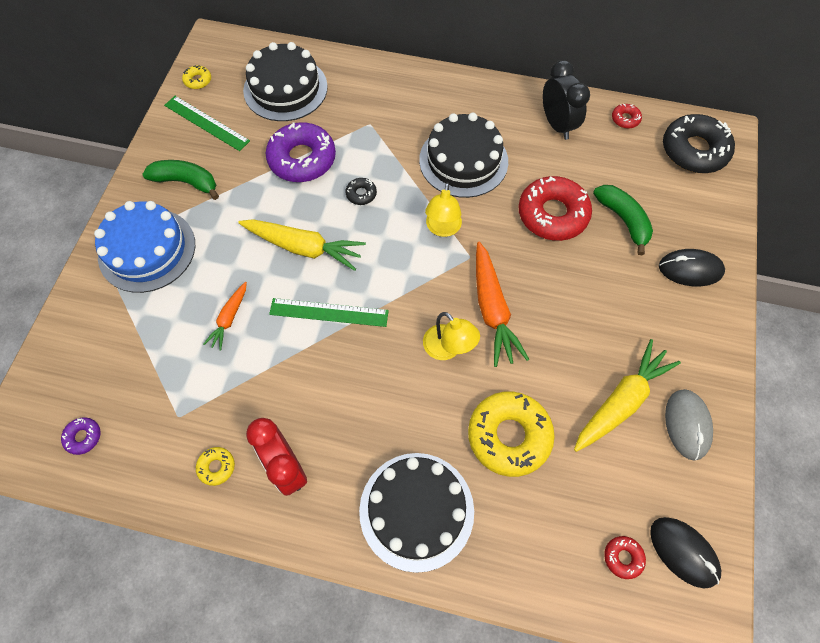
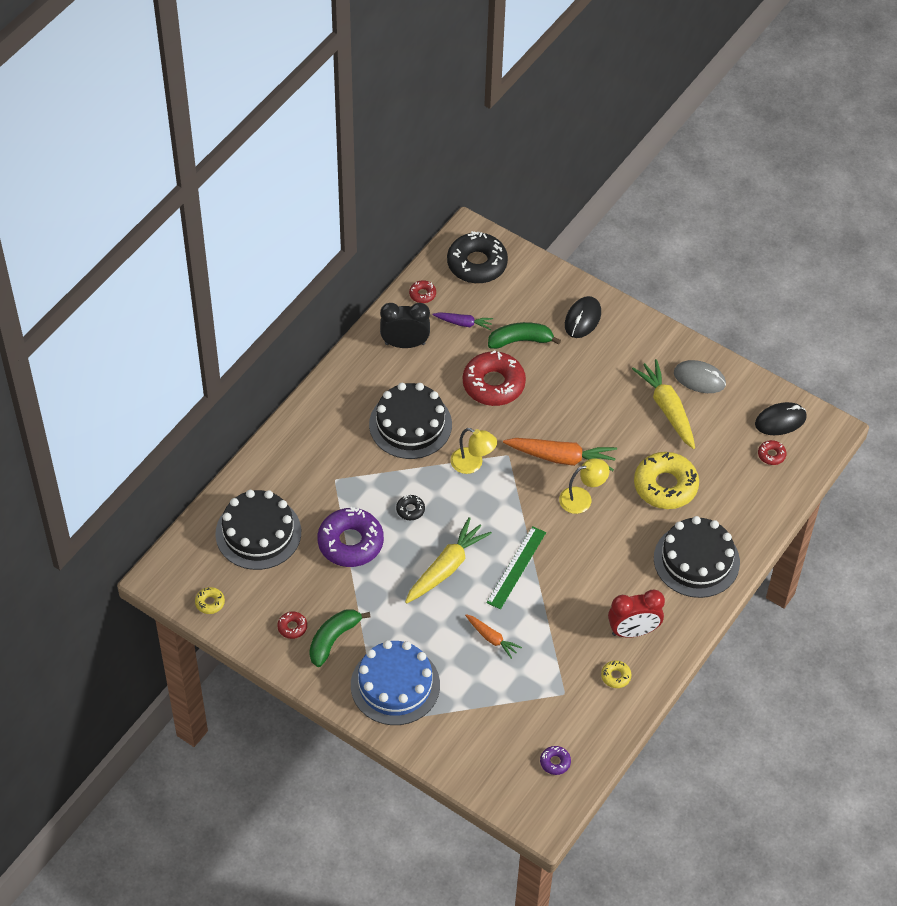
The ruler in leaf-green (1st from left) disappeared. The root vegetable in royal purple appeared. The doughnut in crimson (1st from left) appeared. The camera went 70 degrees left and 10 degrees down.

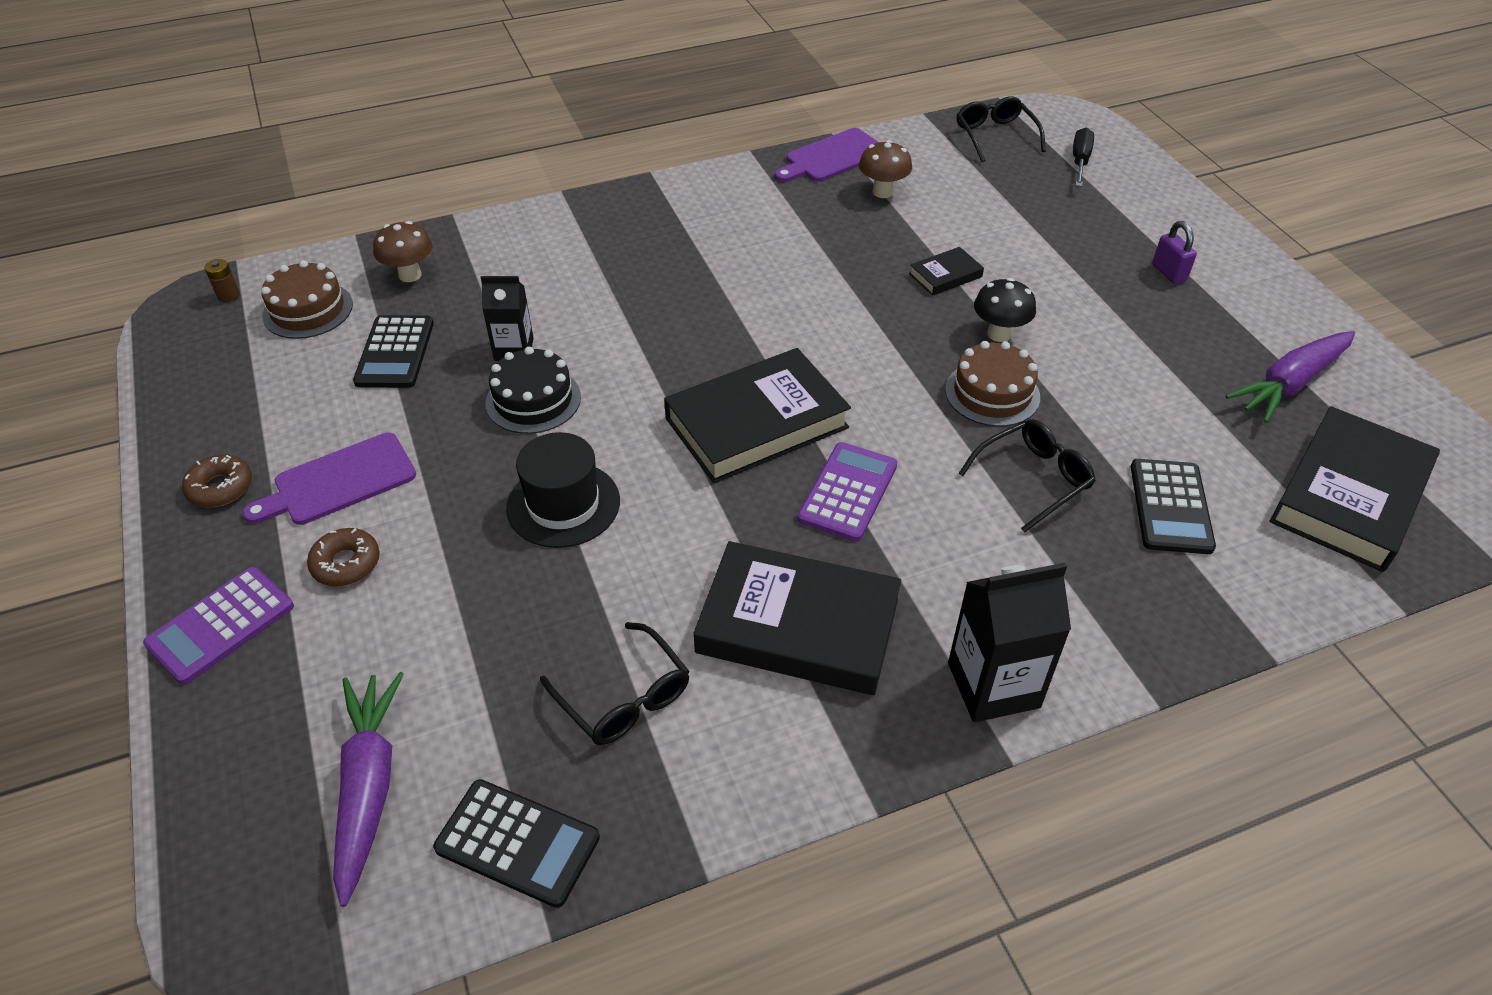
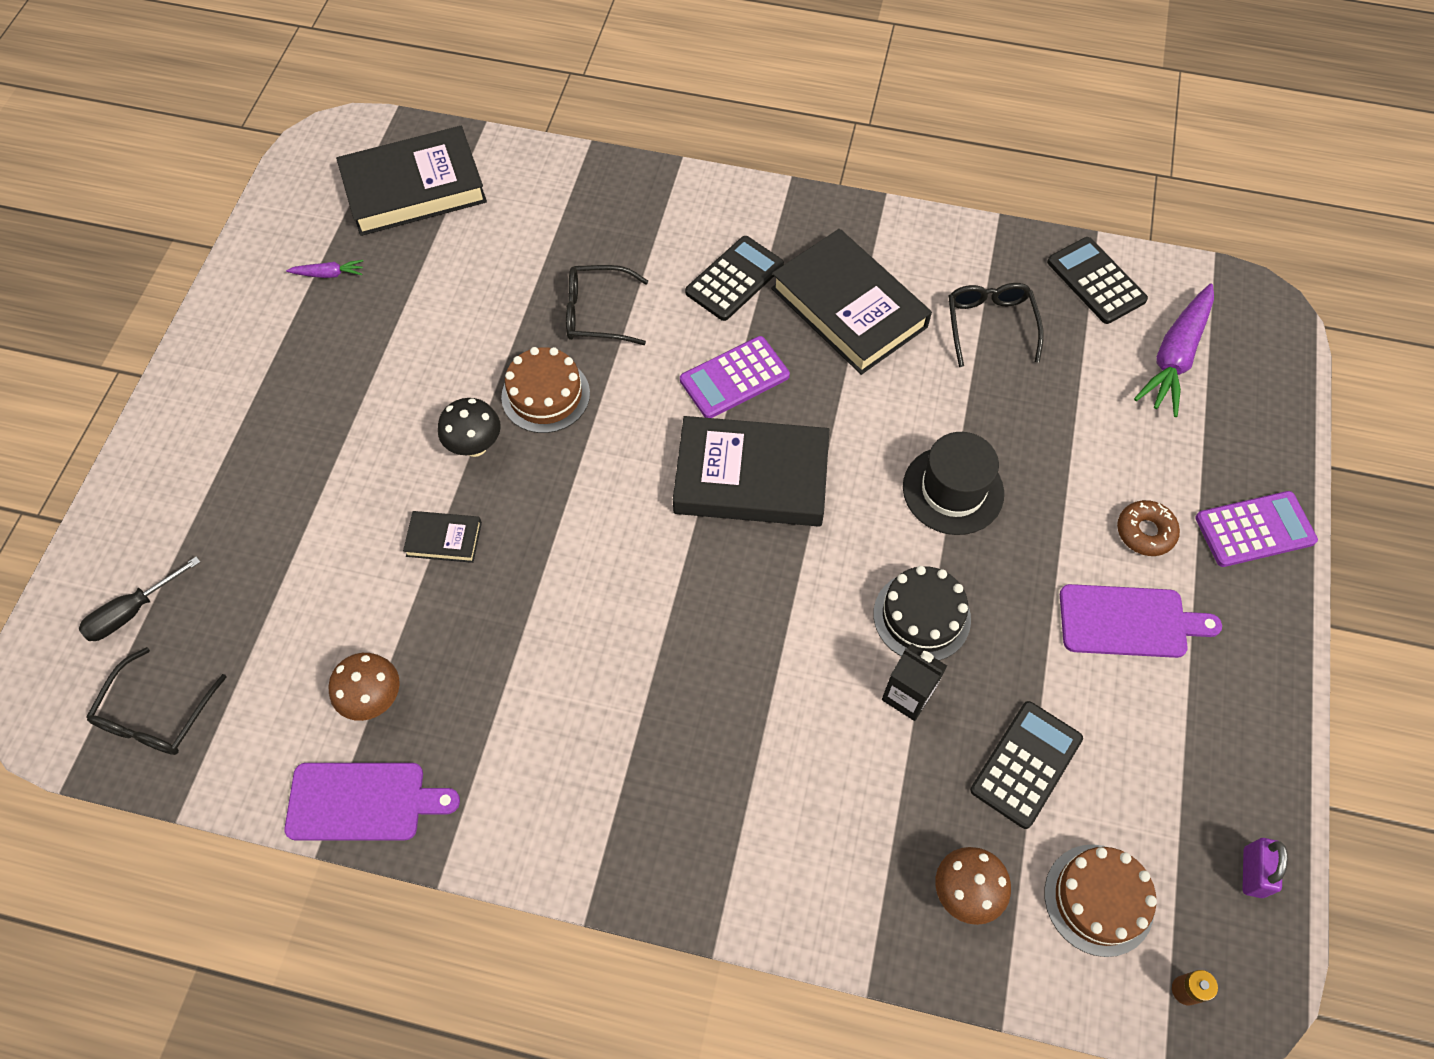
The small lock in royal purple moved. The root vegetable in royal purple (2nd from left in the first image) changed to 0.46 times the size. The doughnut in brown (1st from left) disappeared. The adding machine in black (3rd from left in the first image) moved. The carton in black (2nd from left) disappeared. The camera went 145 degrees left and 15 degrees up.

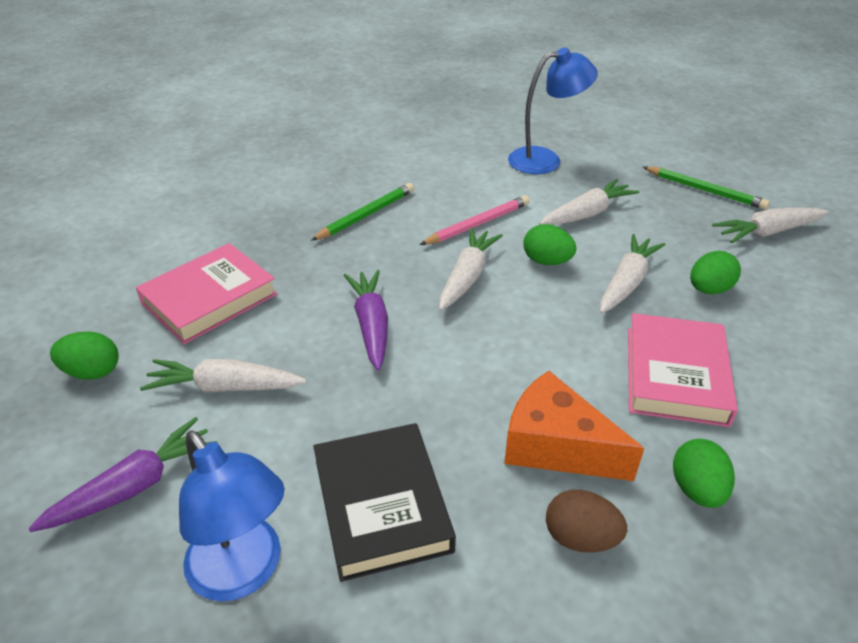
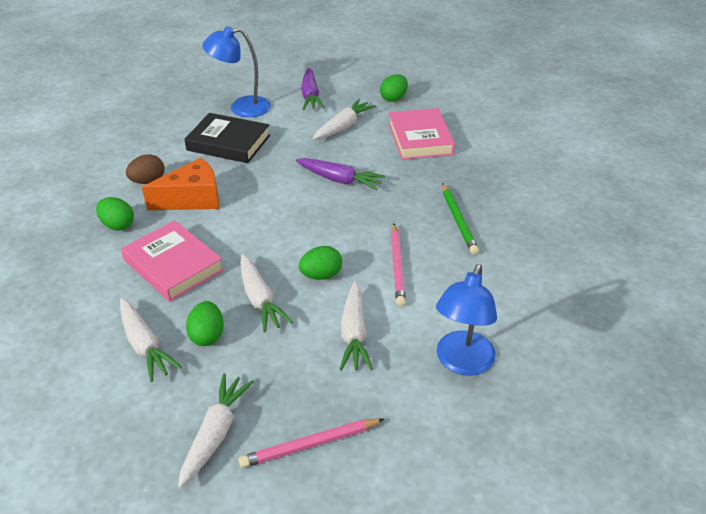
The lead pencil in leaf-green (2nd from left) became the lead pencil in rose-pink (1st from left). The root vegetable in snow-white (2nd from left in the first image) moved. The camera went 125 degrees right and 0 degrees up.

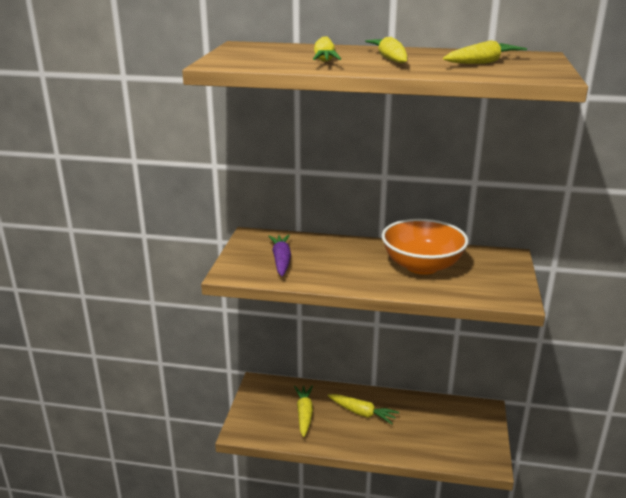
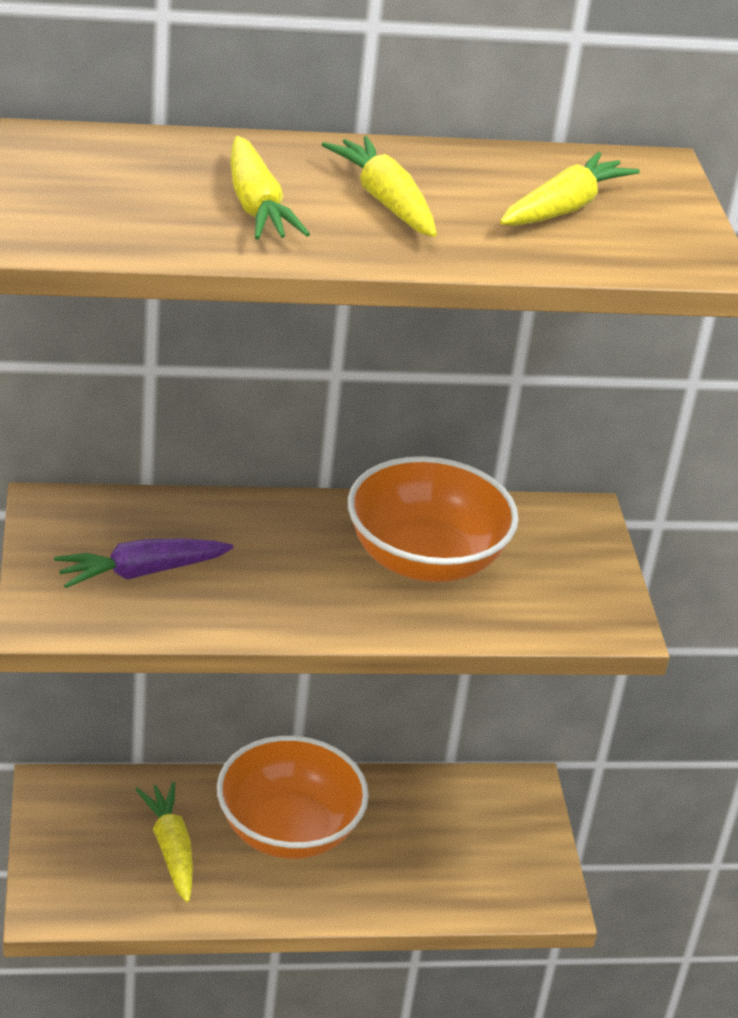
The root vegetable in royal purple turned 90 degrees counterclockwise. The root vegetable in golden (3rd from left) was replaced by the serving bowl in orange-coloured (1st from left). The camera went 20 degrees left and 10 degrees up.

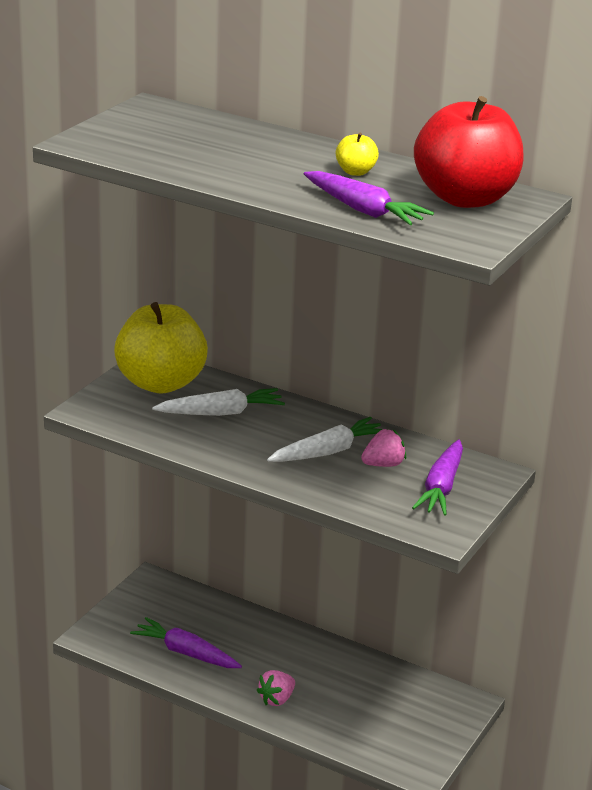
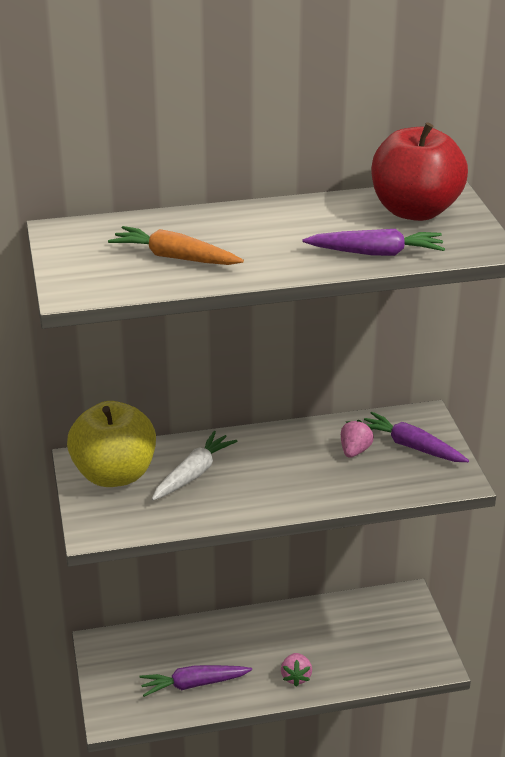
The apple in golden (2nd from left) disappeared. The root vegetable in snow-white (2nd from left) disappeared. The root vegetable in royal purple (3rd from left) turned 150 degrees clockwise. The root vegetable in orange-coloured appeared. The camera went 40 degrees left and 5 degrees up.

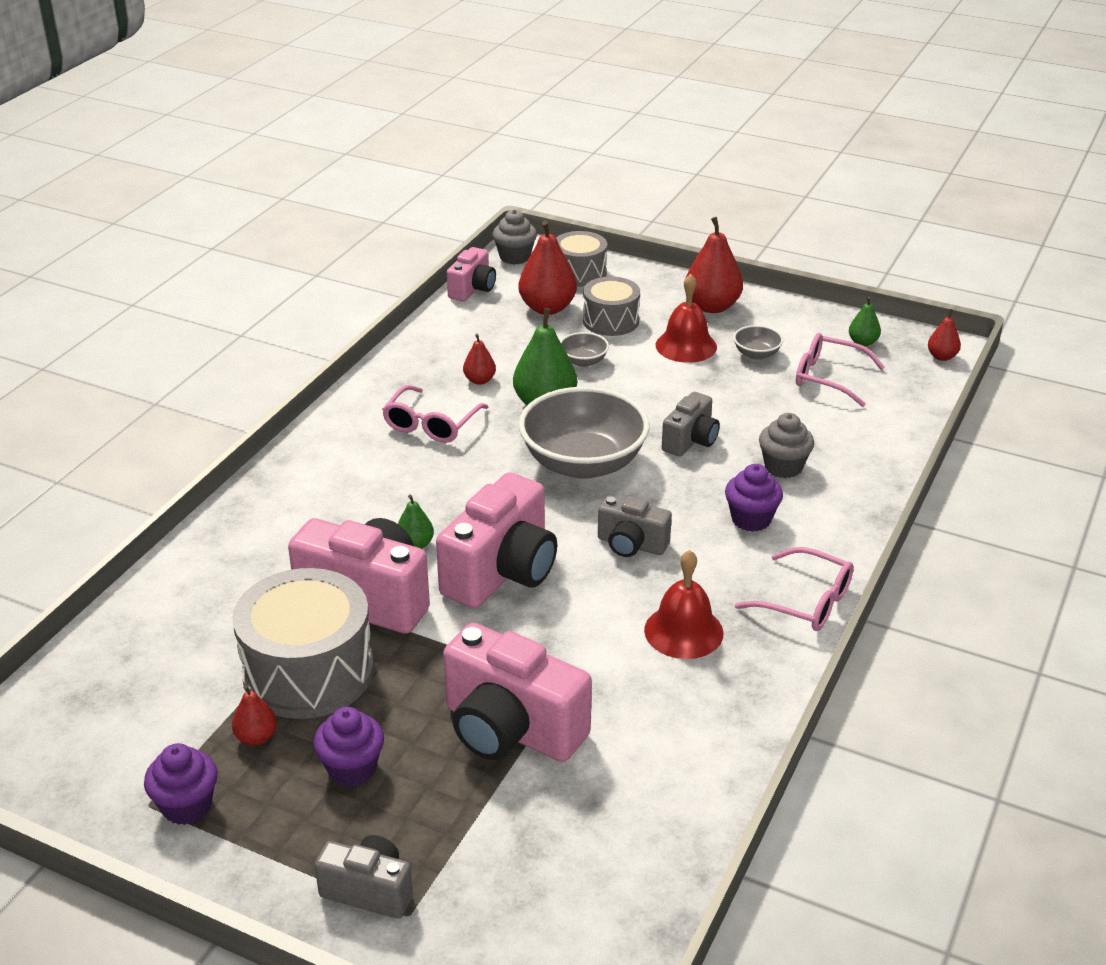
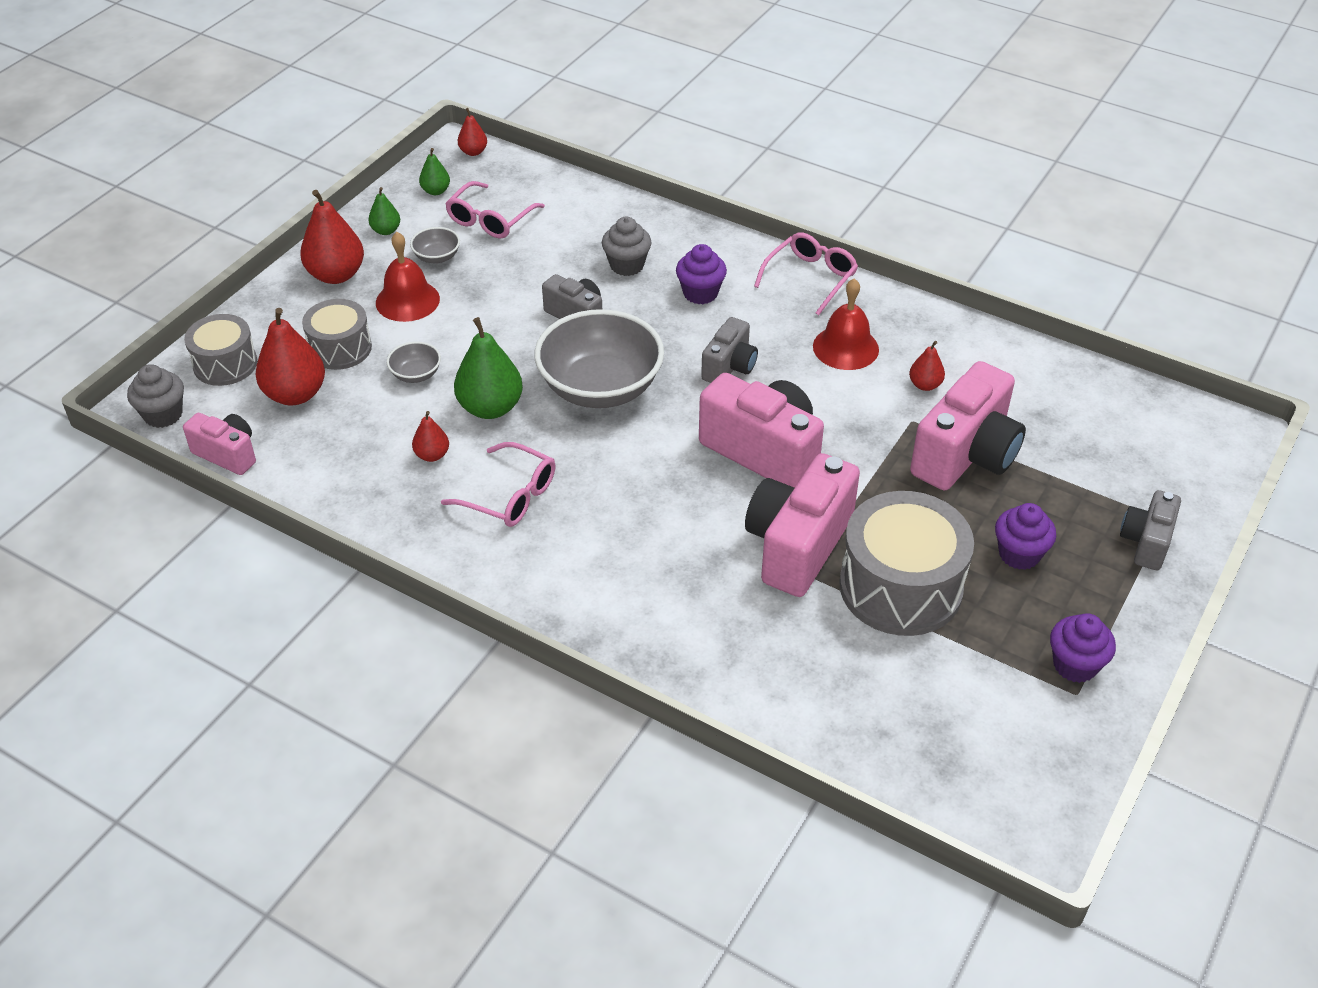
The toy pear in leaf-green (1st from left) moved. The toy pear in crimson (1st from left in the first image) moved. The camera went 85 degrees left and 10 degrees up.

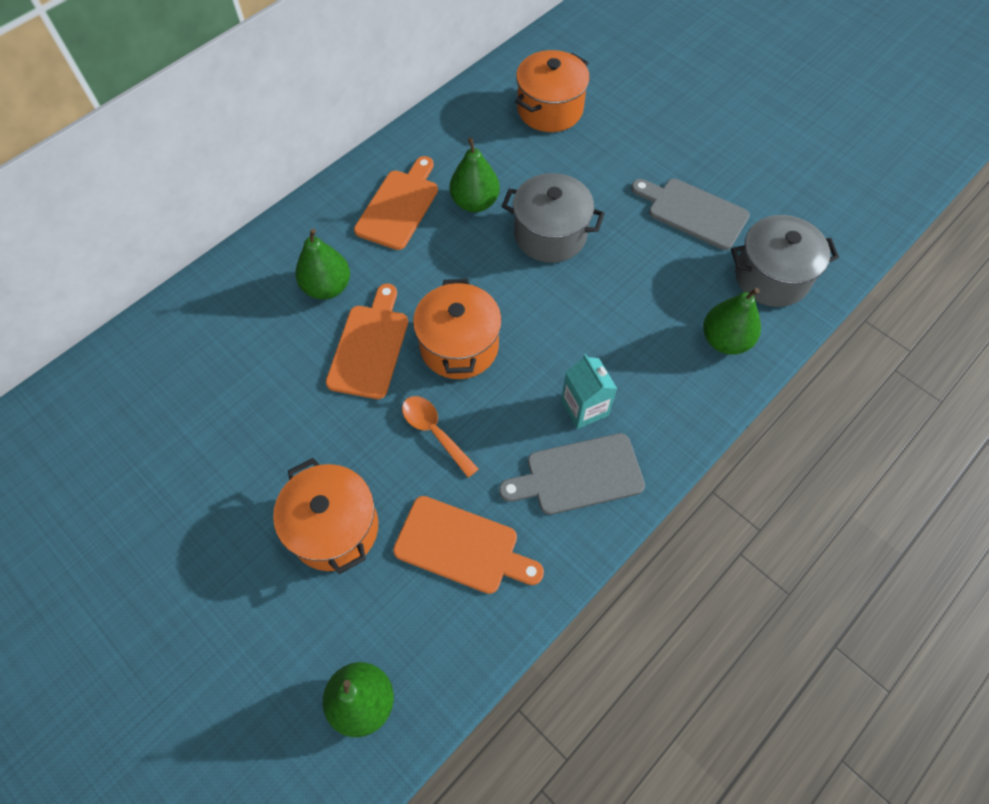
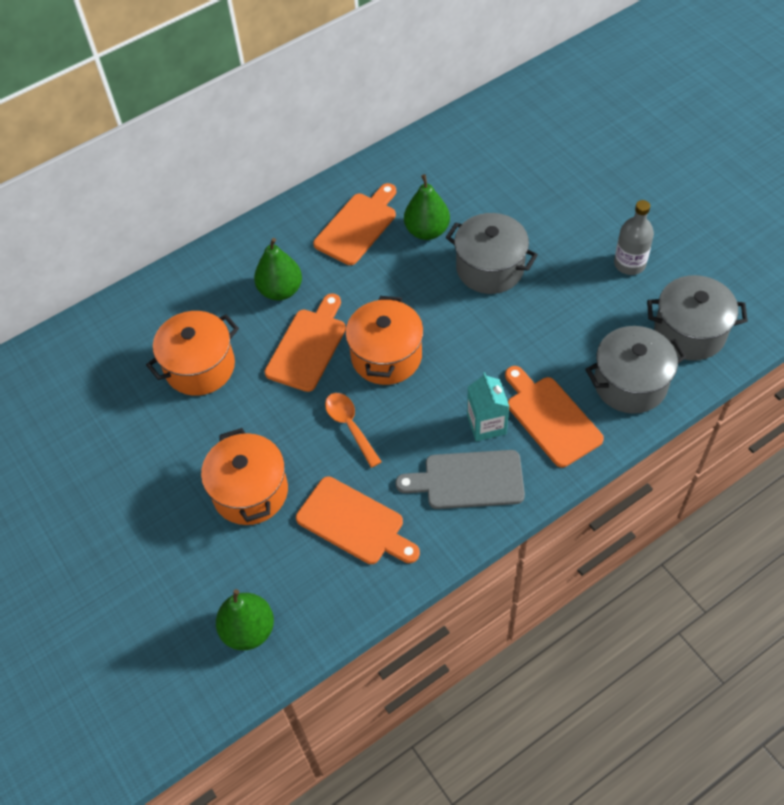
The cooking pot in orange-coloured (3rd from left in the first image) moved. The chopping board in ash-grey (2nd from left) was replaced by the bottle in ash-grey. The toy pear in leaf-green (4th from left) was replaced by the cooking pot in ash-grey (2nd from left). The chopping board in orange-coloured (4th from left) appeared. The camera went 15 degrees right and 5 degrees down.

